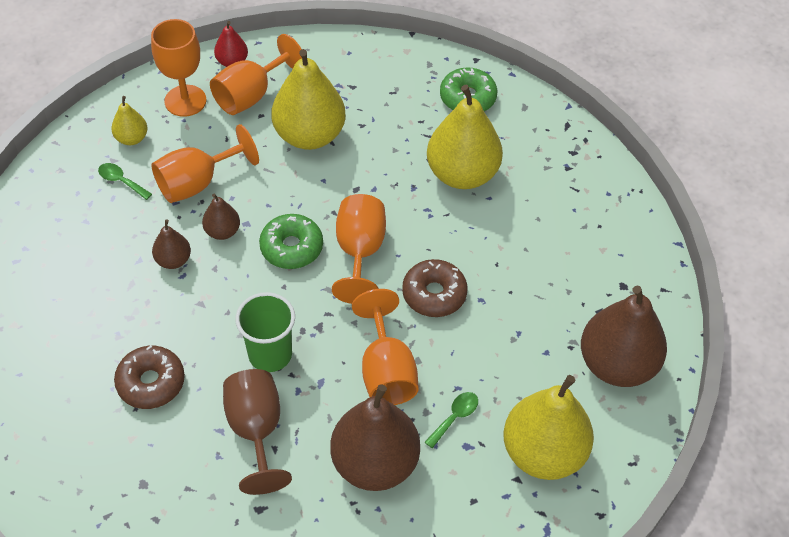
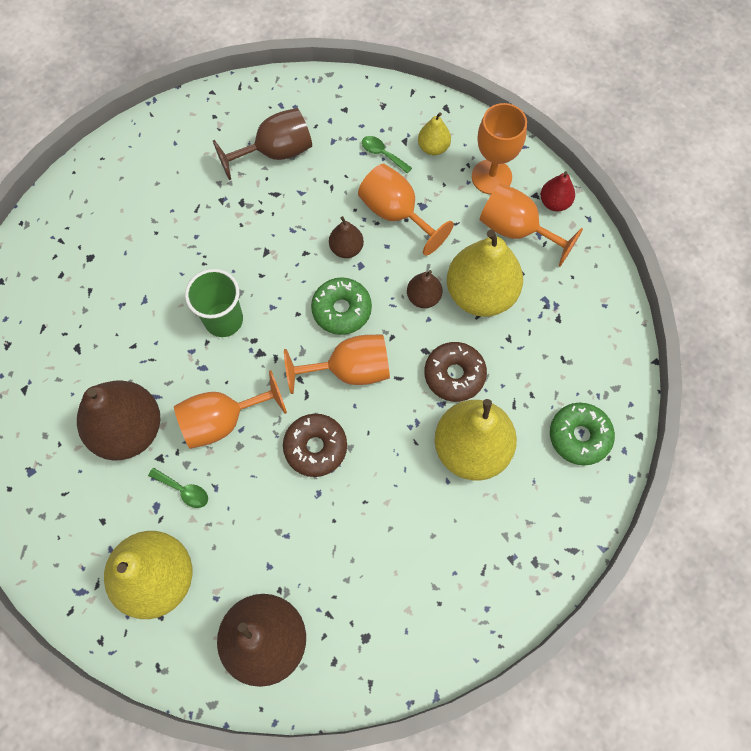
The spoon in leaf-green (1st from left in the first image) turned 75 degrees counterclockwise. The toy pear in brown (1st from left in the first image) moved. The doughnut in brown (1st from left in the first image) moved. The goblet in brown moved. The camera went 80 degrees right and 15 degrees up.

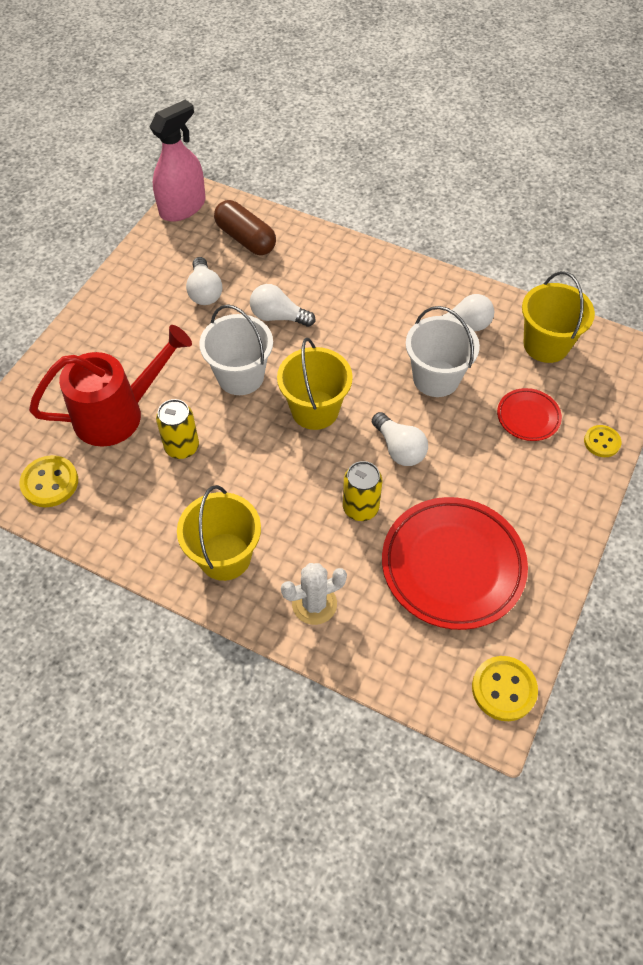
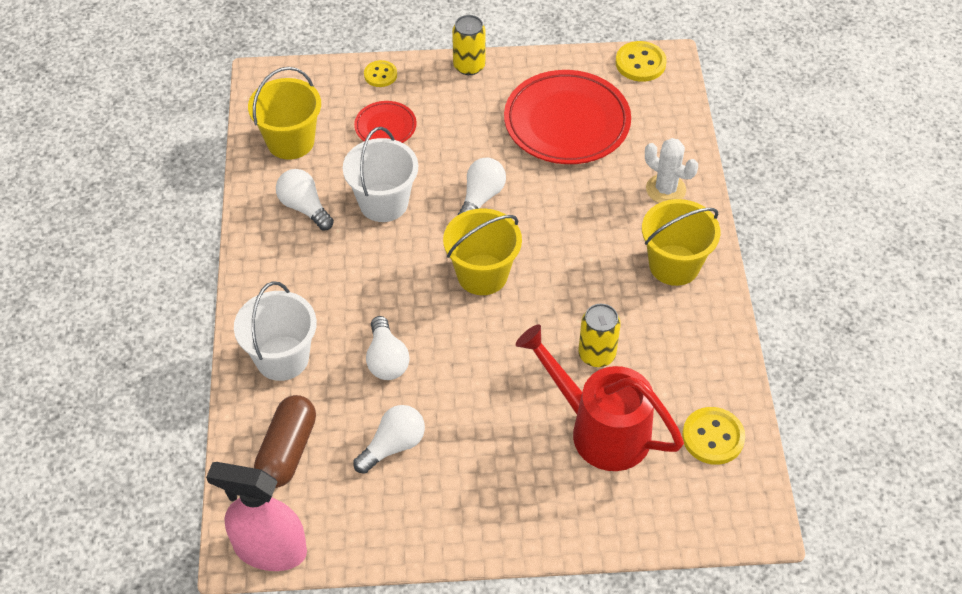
The sand bucket in snow-white (1st from left) moved. The tin in golden (2nd from left in the first image) moved. The camera went 120 degrees left and 5 degrees down.

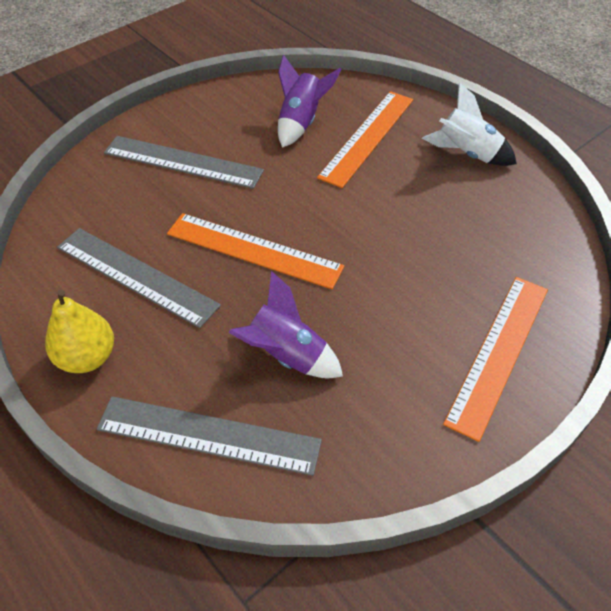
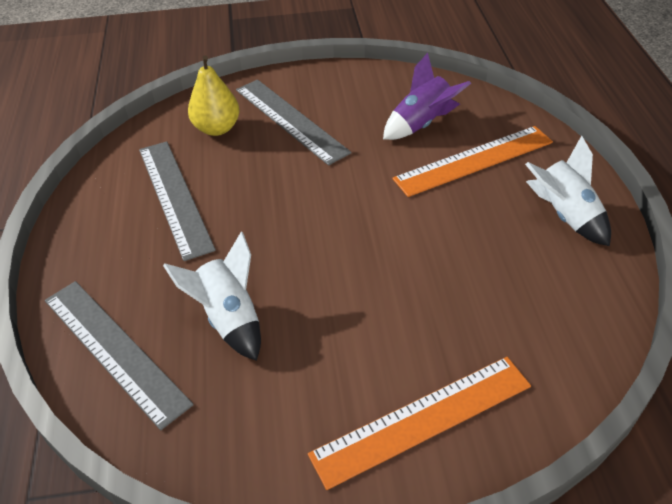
The ruler in orange-coloured (1st from left) disappeared. The spaceship in royal purple (1st from left) became the spaceship in snow-white (1st from left). The toy pear in golden moved. The camera went 35 degrees right and 5 degrees down.

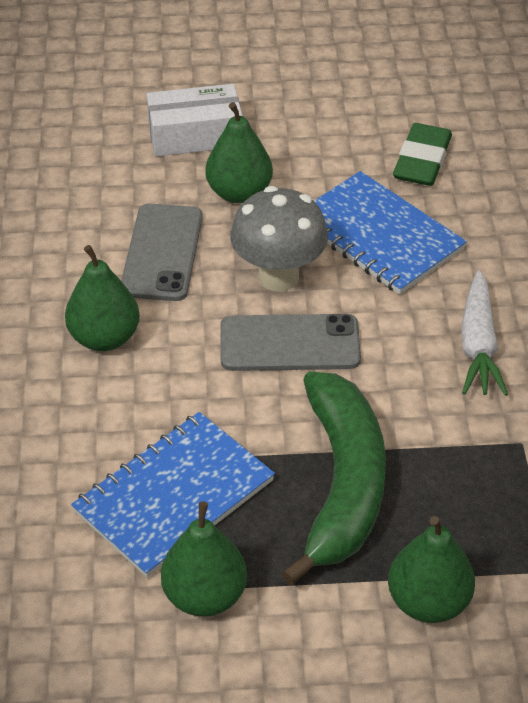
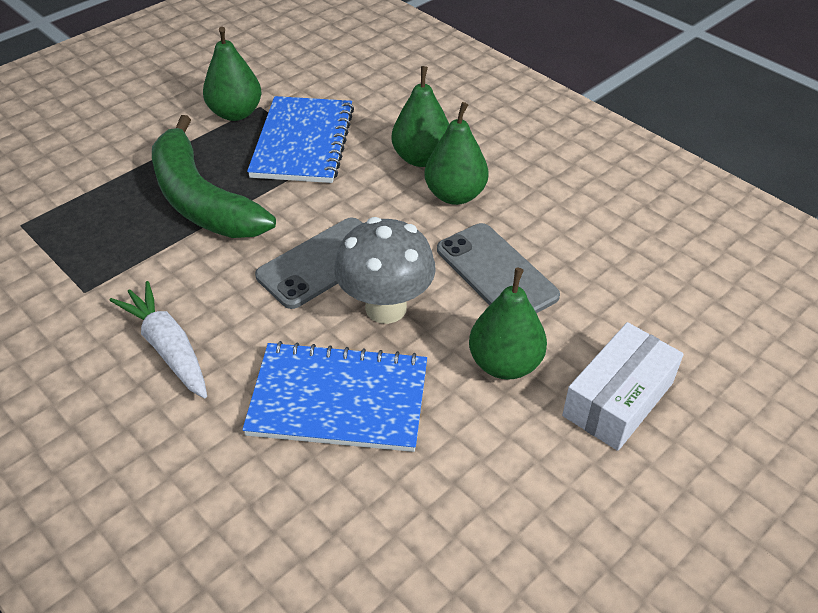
The eraser in leaf-green disappeared. The toy pear in leaf-green (4th from left in the first image) moved. The camera went 140 degrees right and 0 degrees up.

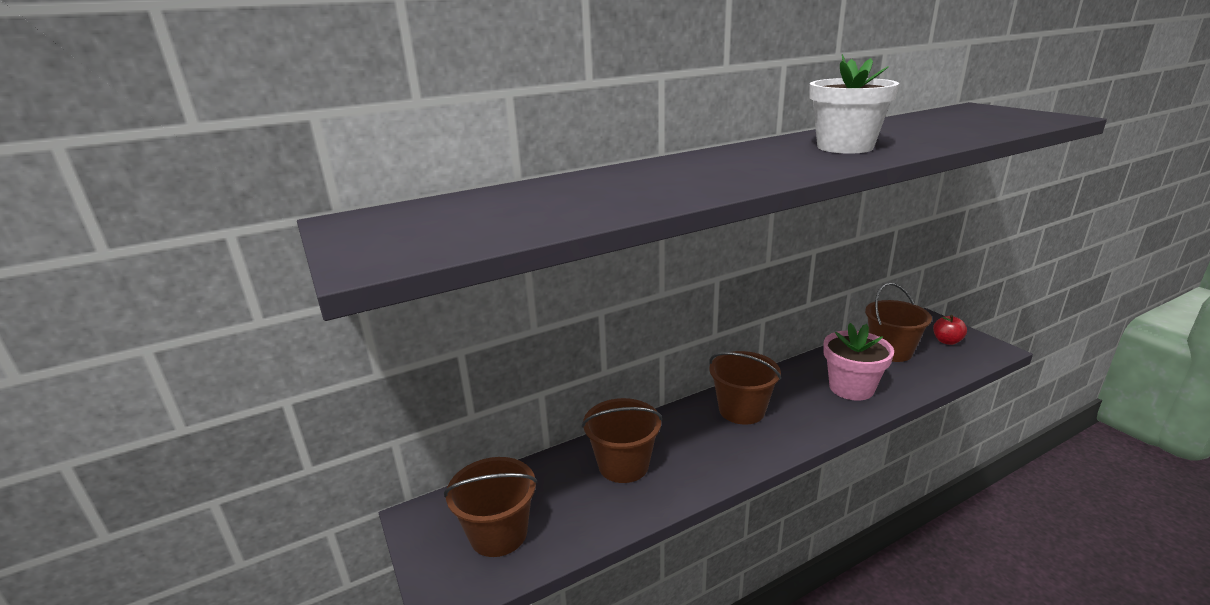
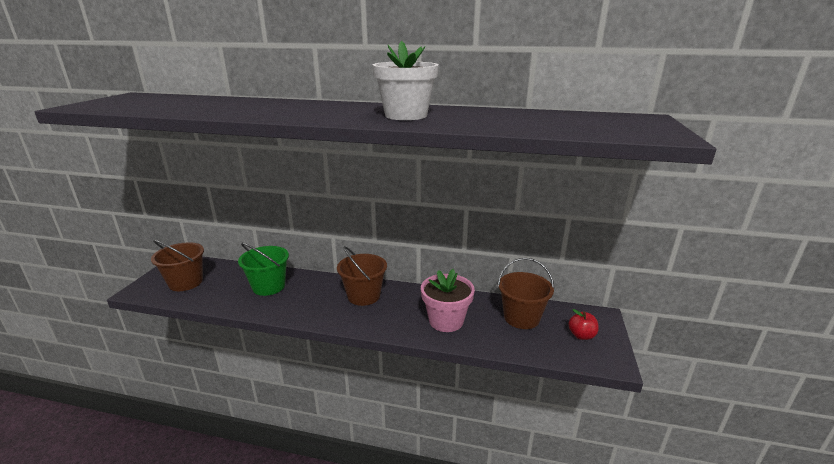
The sand bucket in brown (2nd from left) became the sand bucket in leaf-green. The camera went 40 degrees right and 0 degrees up.

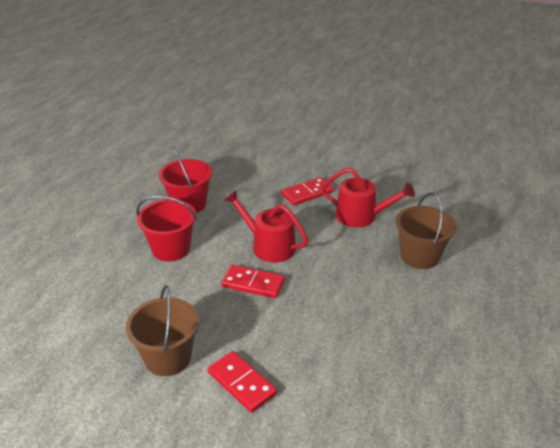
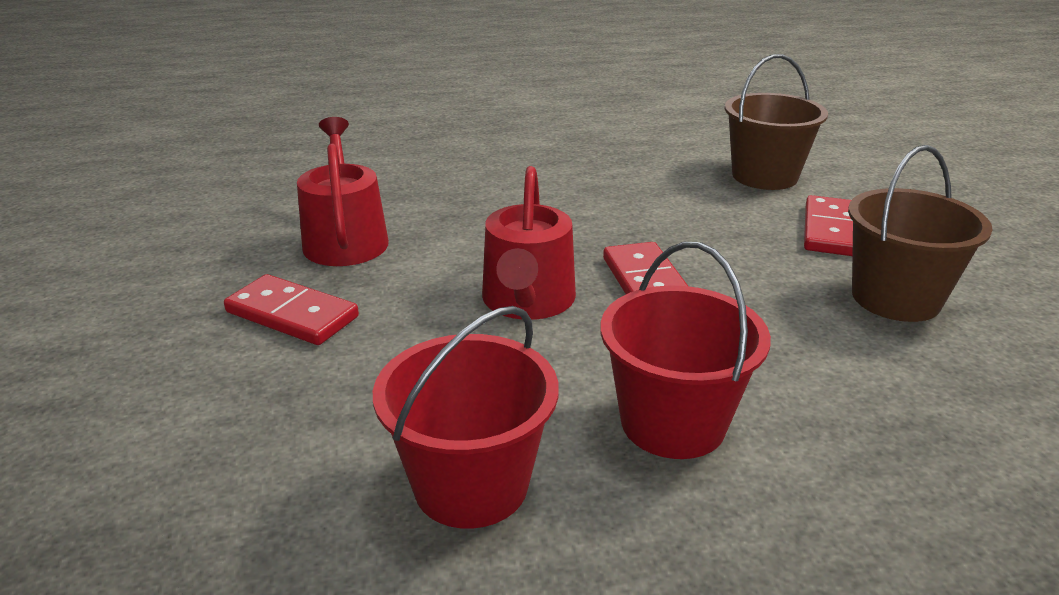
The sand bucket in brown (2nd from left in the first image) moved. The camera went 120 degrees left and 5 degrees down.

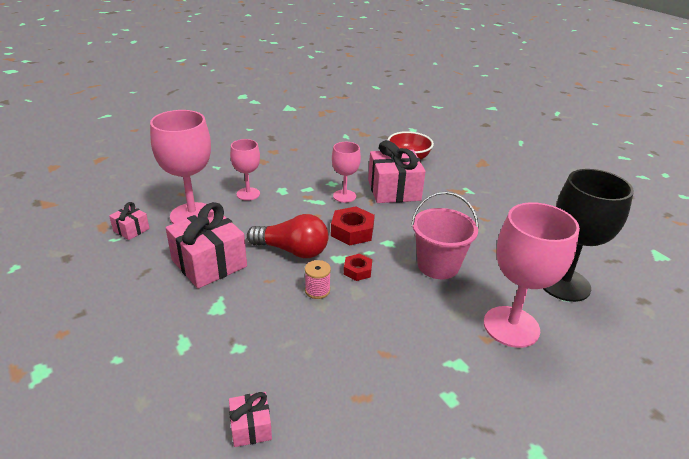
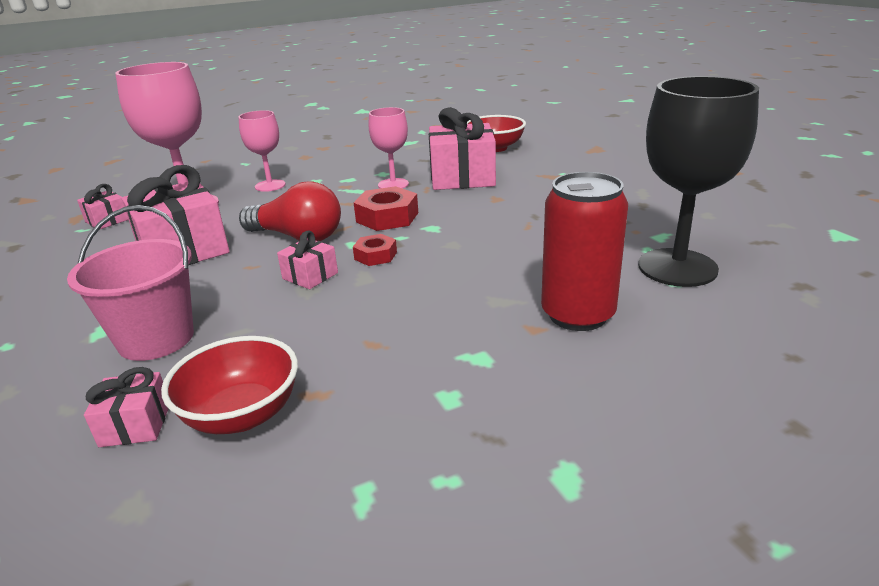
The sand bucket in rose-pink moved. The goblet in rose-pink (4th from left) was replaced by the tin in crimson. The bobbin in rose-pink was replaced by the gift in rose-pink (4th from left). The serving bowl in crimson (1st from left) appeared. The camera went 10 degrees right and 5 degrees down.

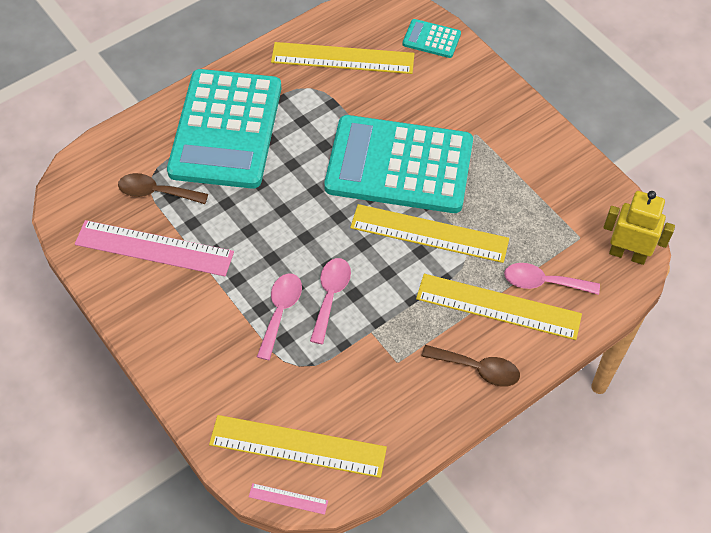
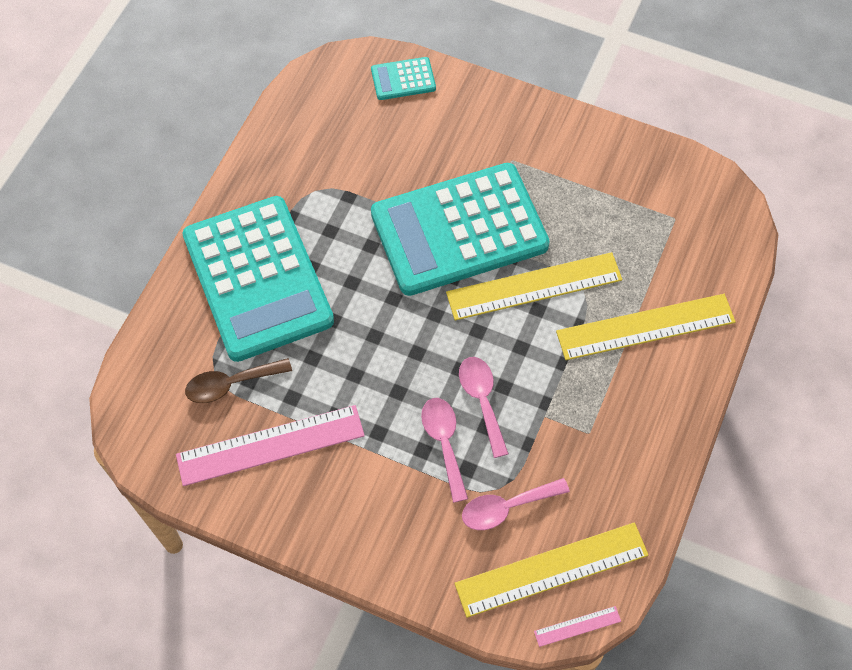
The ruler in golden (2nd from left) disappeared. The toy robot in golden disappeared. The spoon in rose-pink (3rd from left) moved. The spoon in brown (2nd from left) disappeared. The camera went 30 degrees left and 5 degrees up.

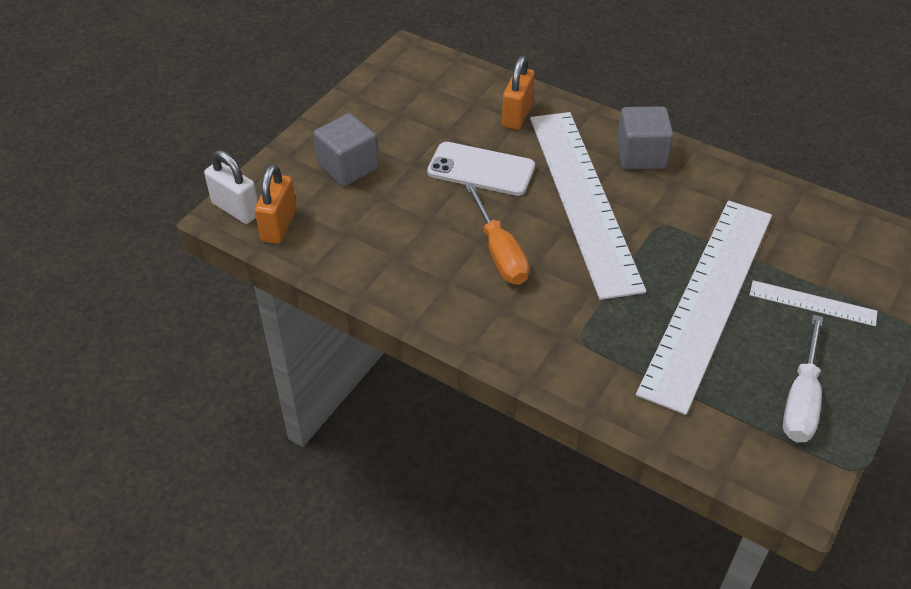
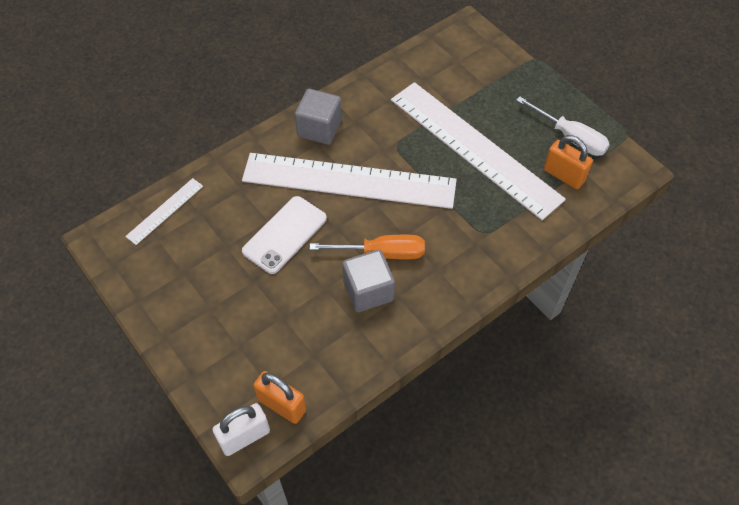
The small lock in orange-coloured (2nd from left) moved. The cube in ash-grey (1st from left in the first image) moved. The ruler in snow-white (3rd from left in the first image) moved. The camera went 70 degrees left and 10 degrees up.

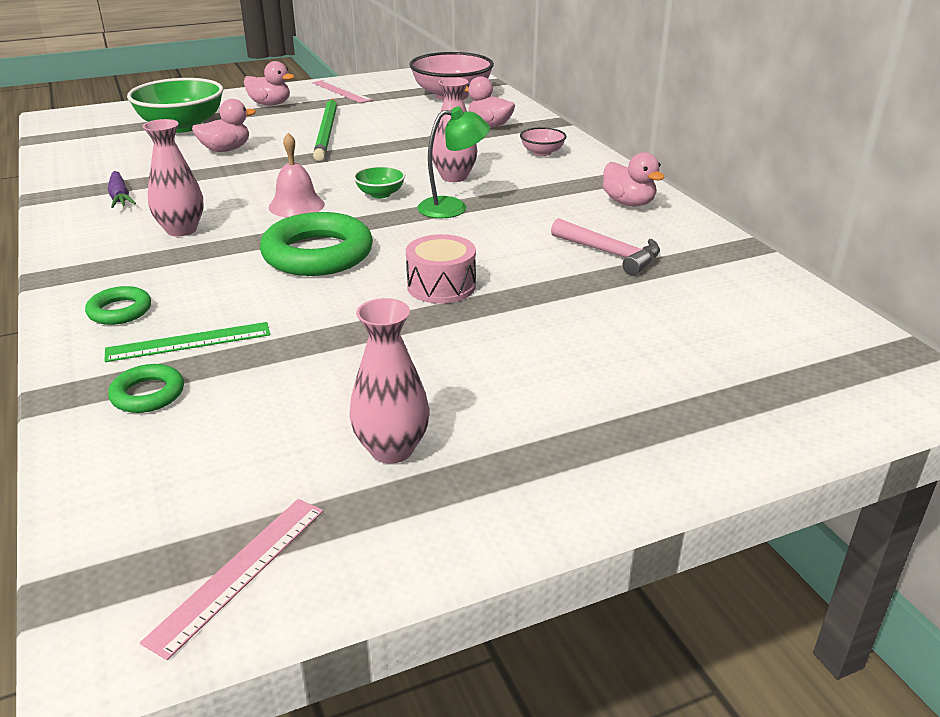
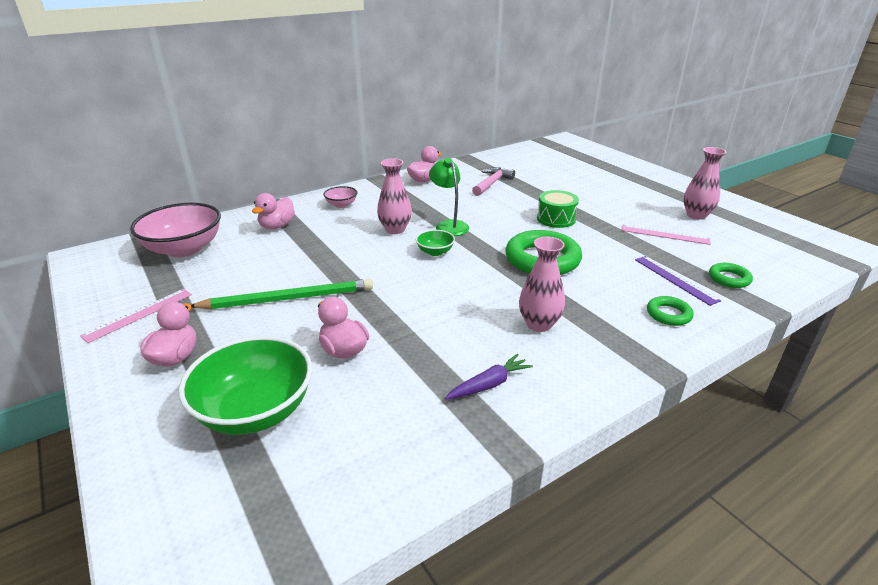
The bell in rose-pink disappeared. The snare drum in rose-pink became the snare drum in leaf-green. The ruler in leaf-green became the ruler in royal purple. The ruler in rose-pink (1st from left in the first image) moved. The camera went 100 degrees left and 0 degrees up.

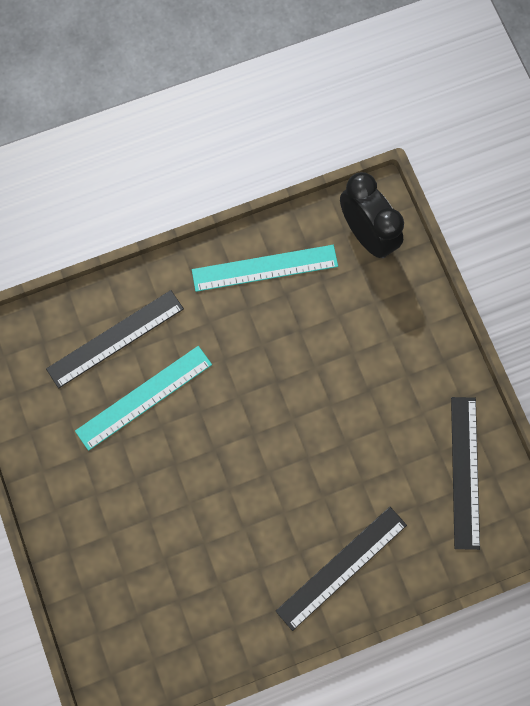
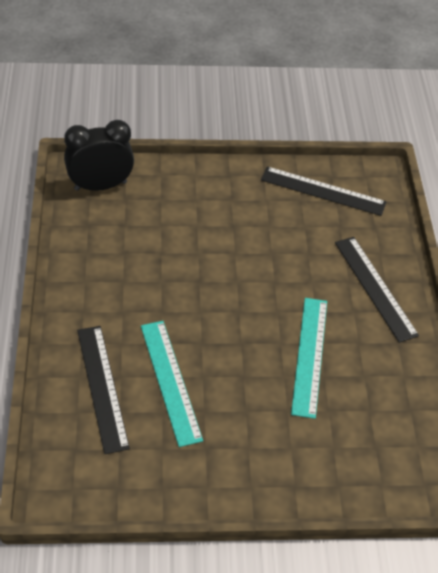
The ruler in aqua (2nd from left) moved. The camera went 75 degrees left and 25 degrees down.

